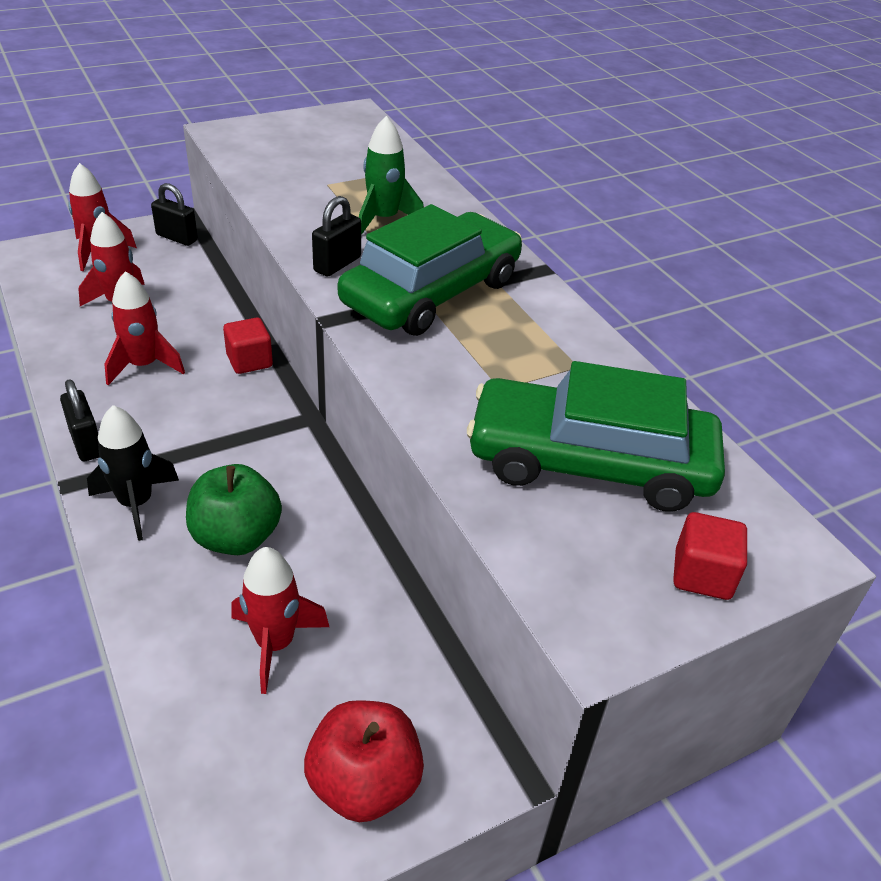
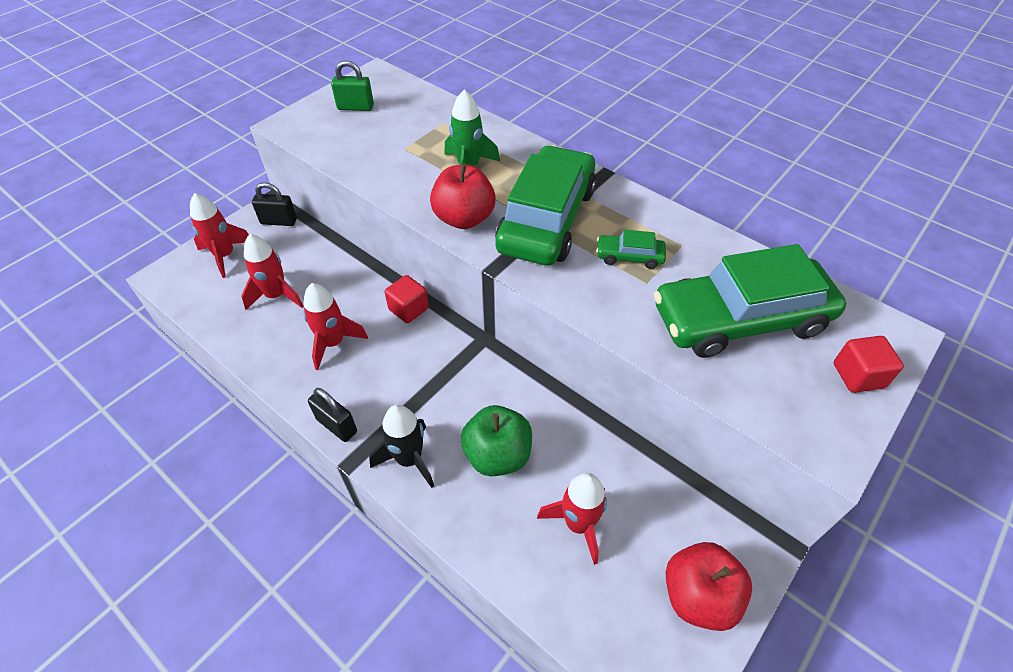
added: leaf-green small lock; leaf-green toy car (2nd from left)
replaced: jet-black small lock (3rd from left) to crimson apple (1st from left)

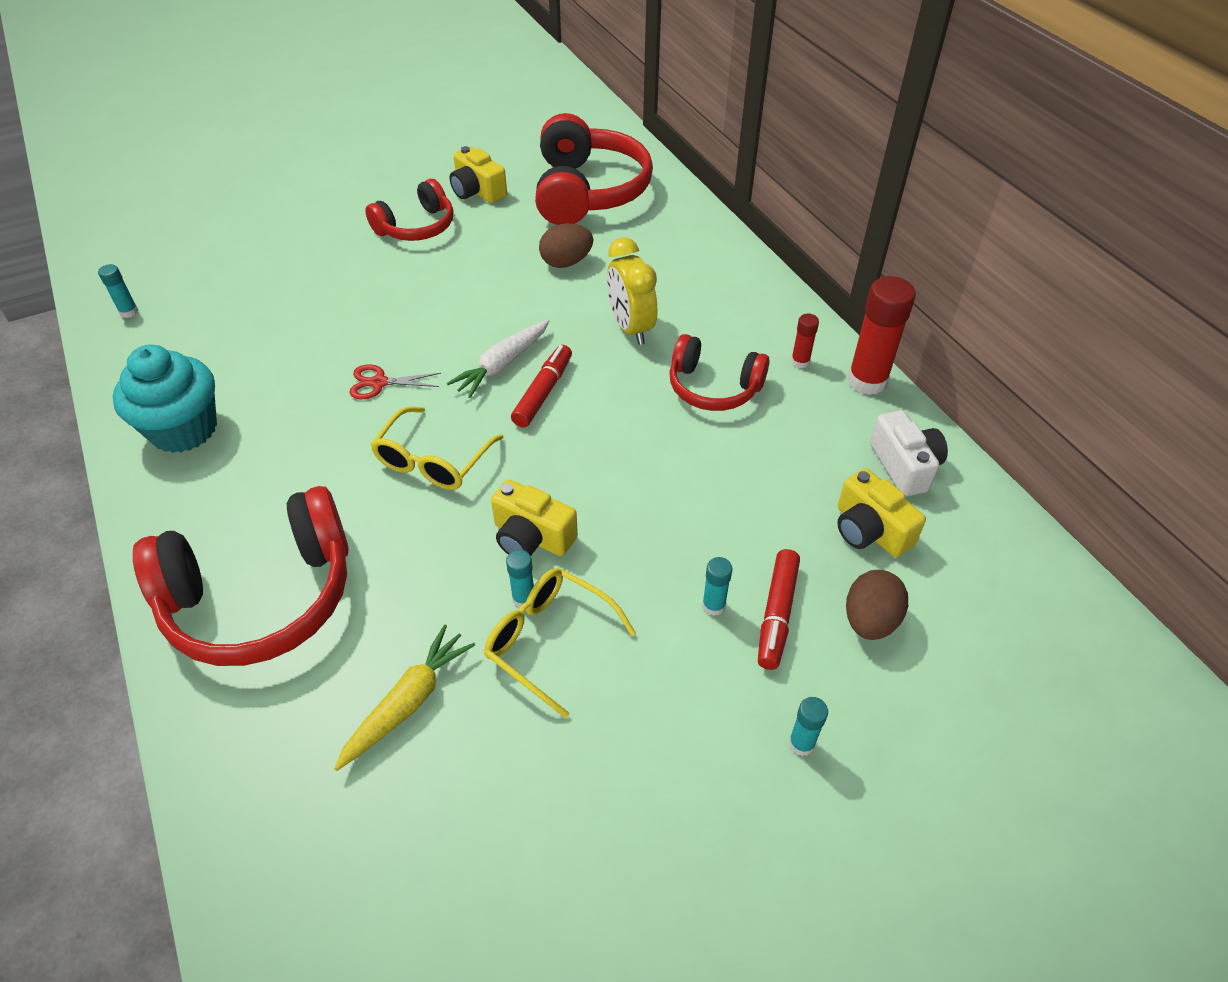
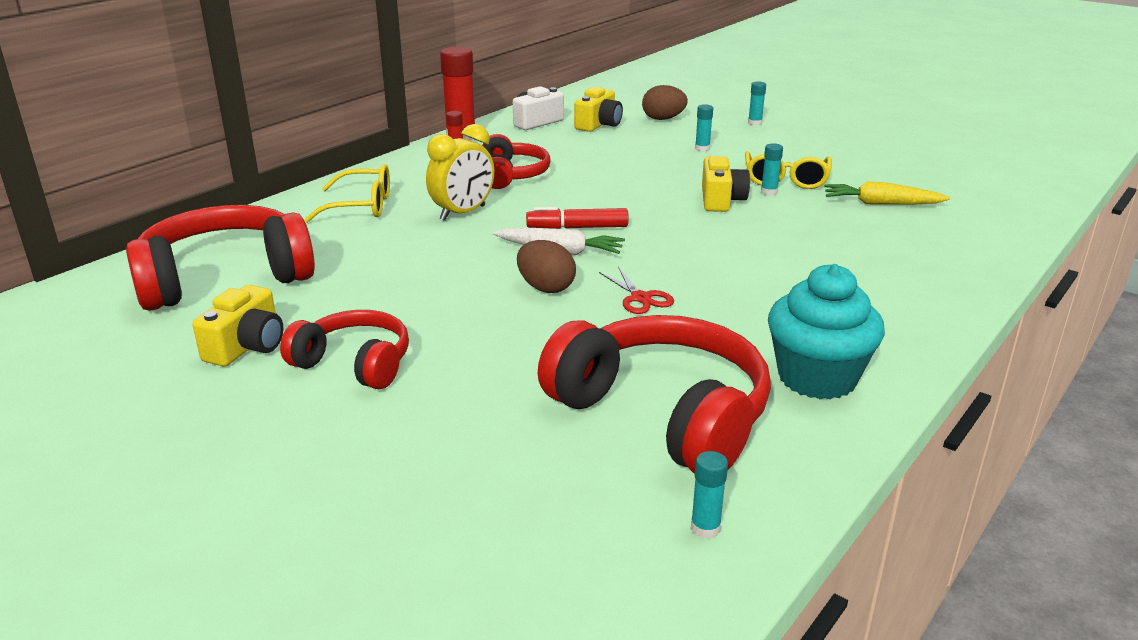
removed: crimson felt pen (2nd from left)
moved: bright yellow glasses (1st from left); brown toy egg (1st from left); crimson headphones (1st from left in the first image) to crimson headphones (4th from left)

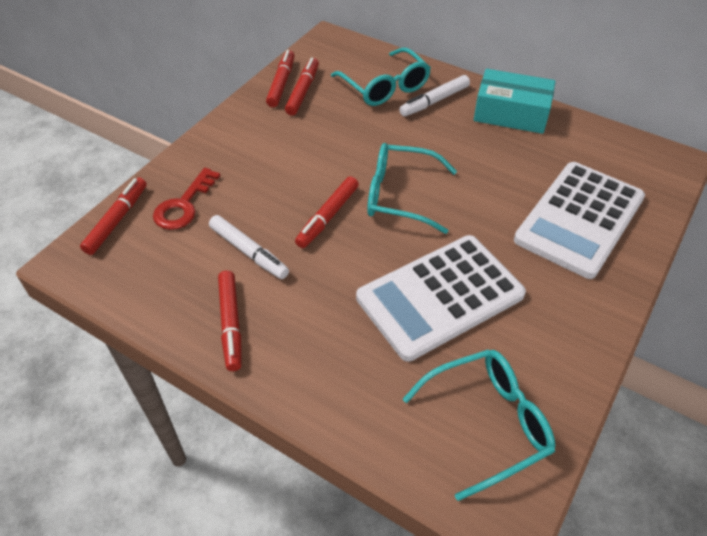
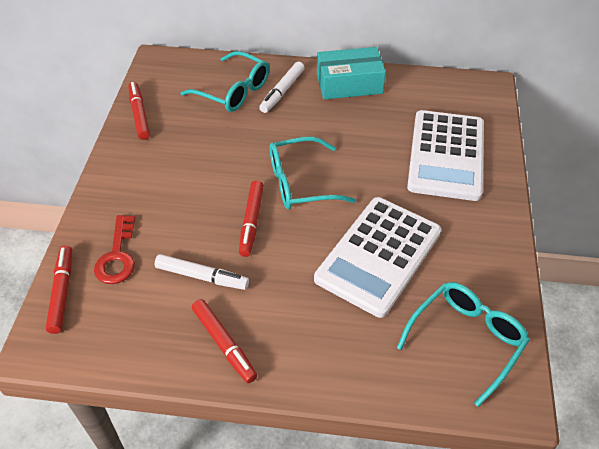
removed: crimson felt pen (4th from left)

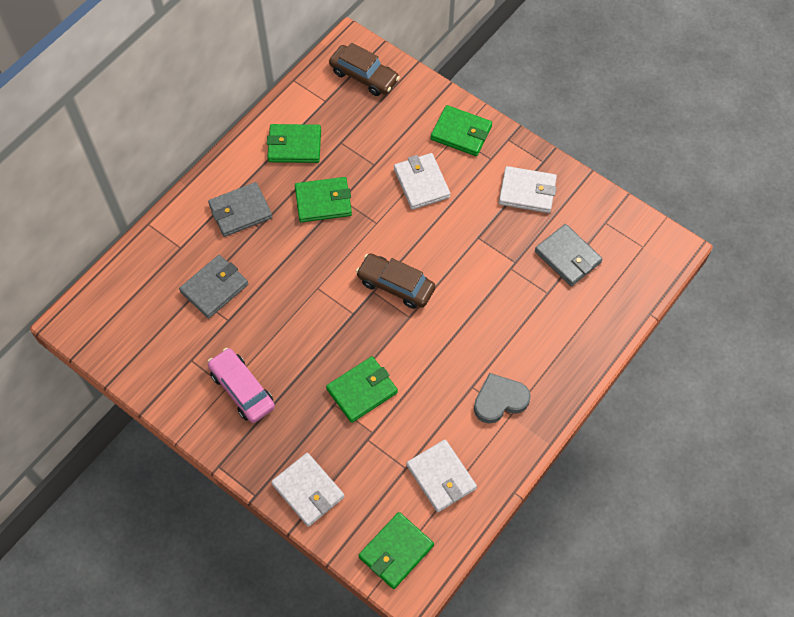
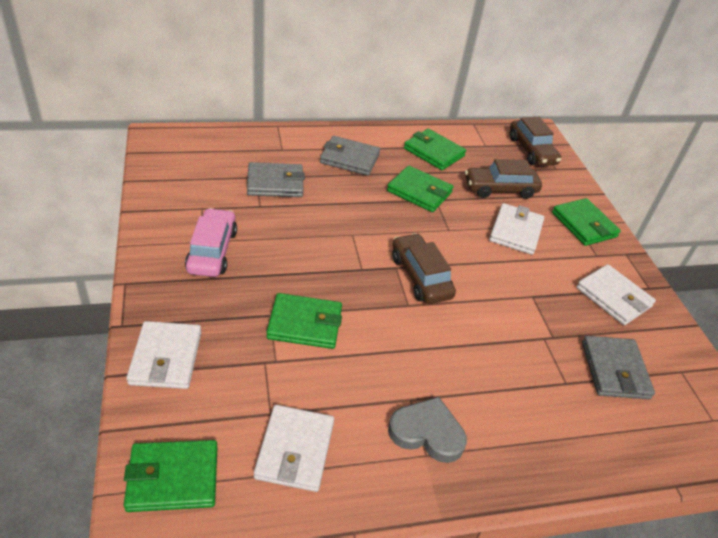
added: brown toy car (2nd from left)

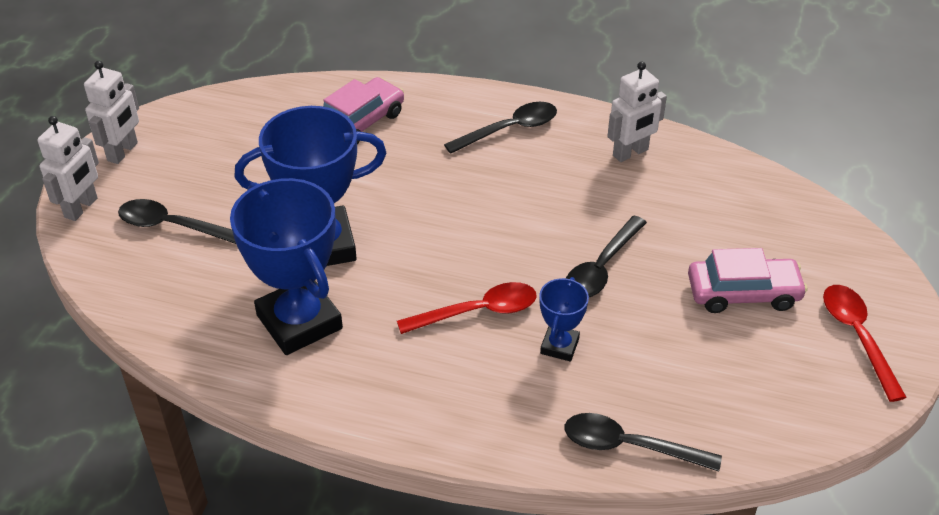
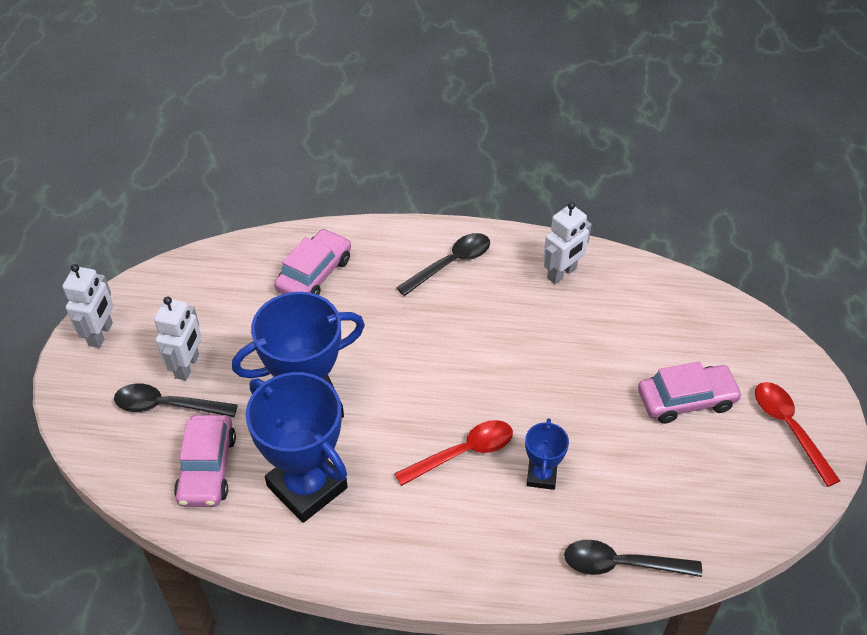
removed: jet-black tablespoon (3rd from left)
added: pink toy car (1st from left)
moved: pure white robot (1st from left in the first image) to pure white robot (2nd from left)

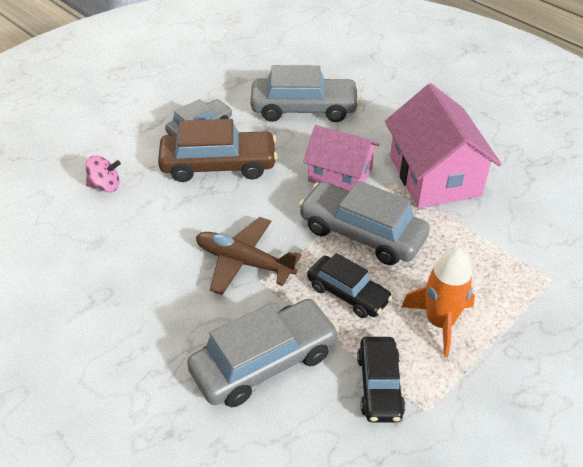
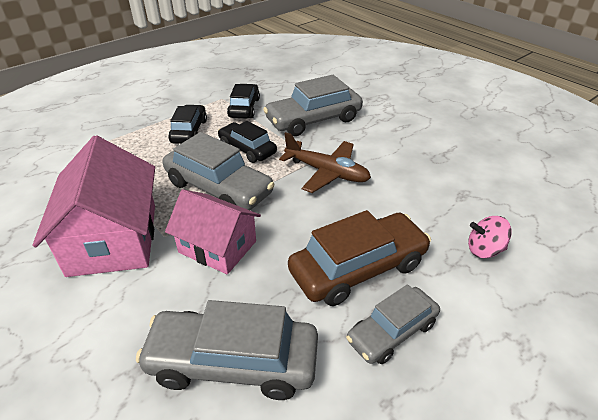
replaced: orange spaceship to jet-black toy car (1st from left)
turned: brown toy car 150 degrees clockwise

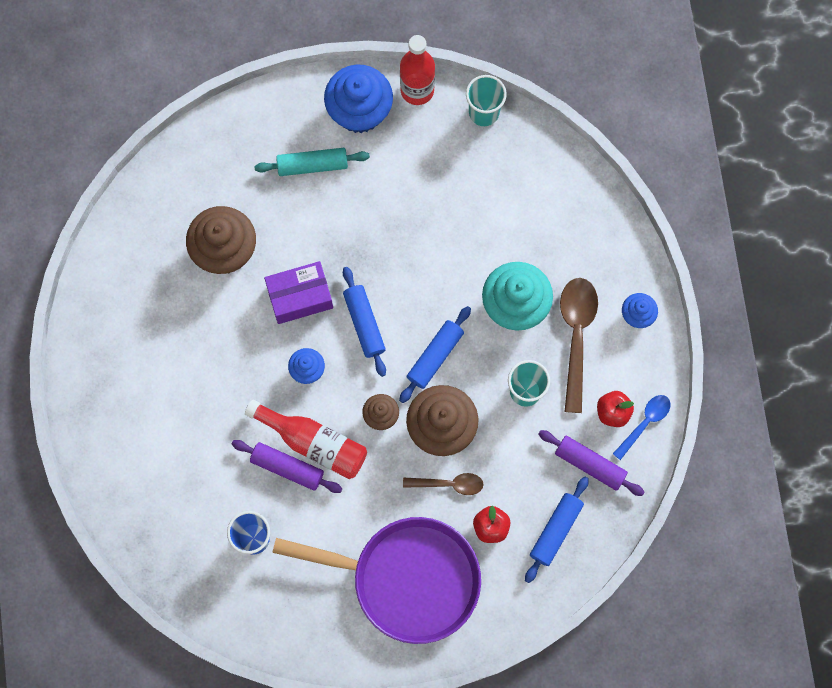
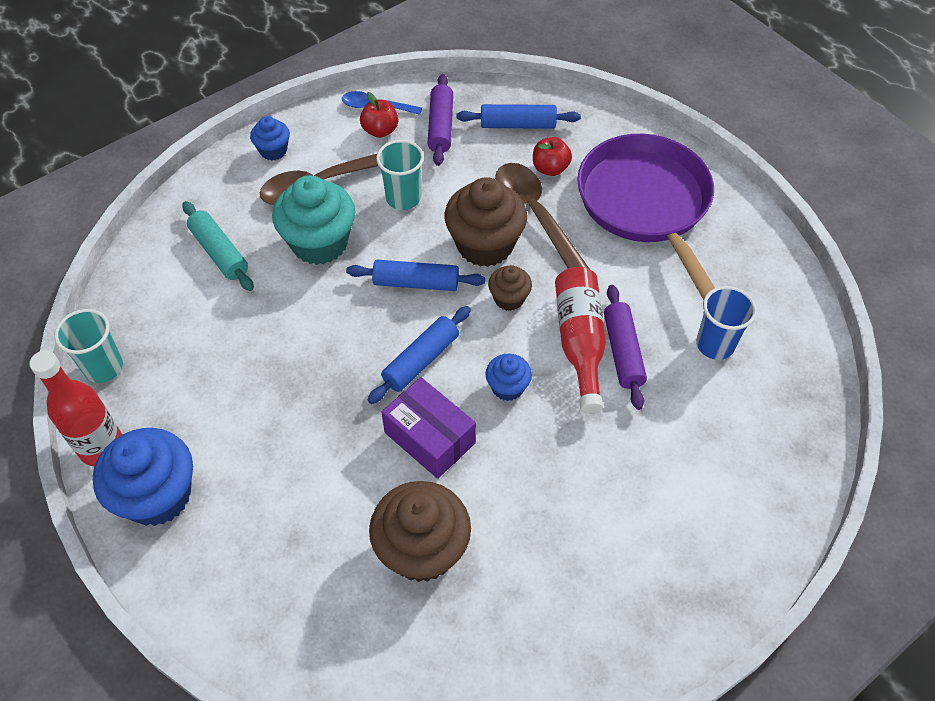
moved: aqua pastry roller
resized: brown tablespoon (1st from left in the first image) x1.74

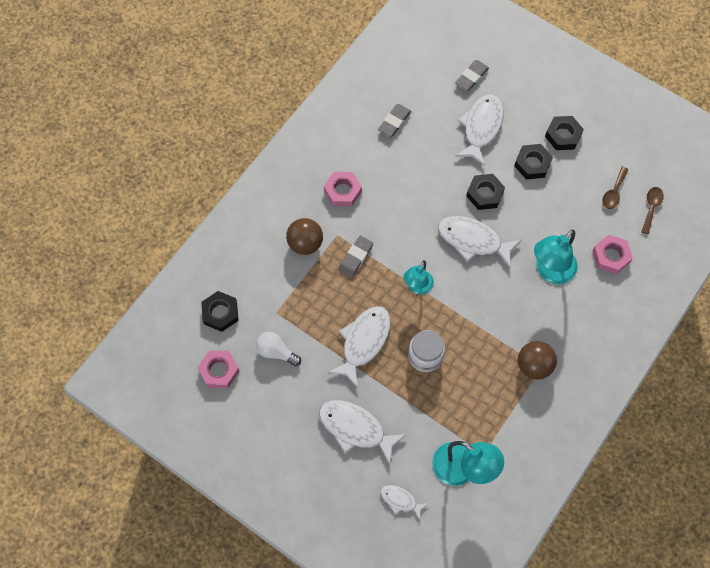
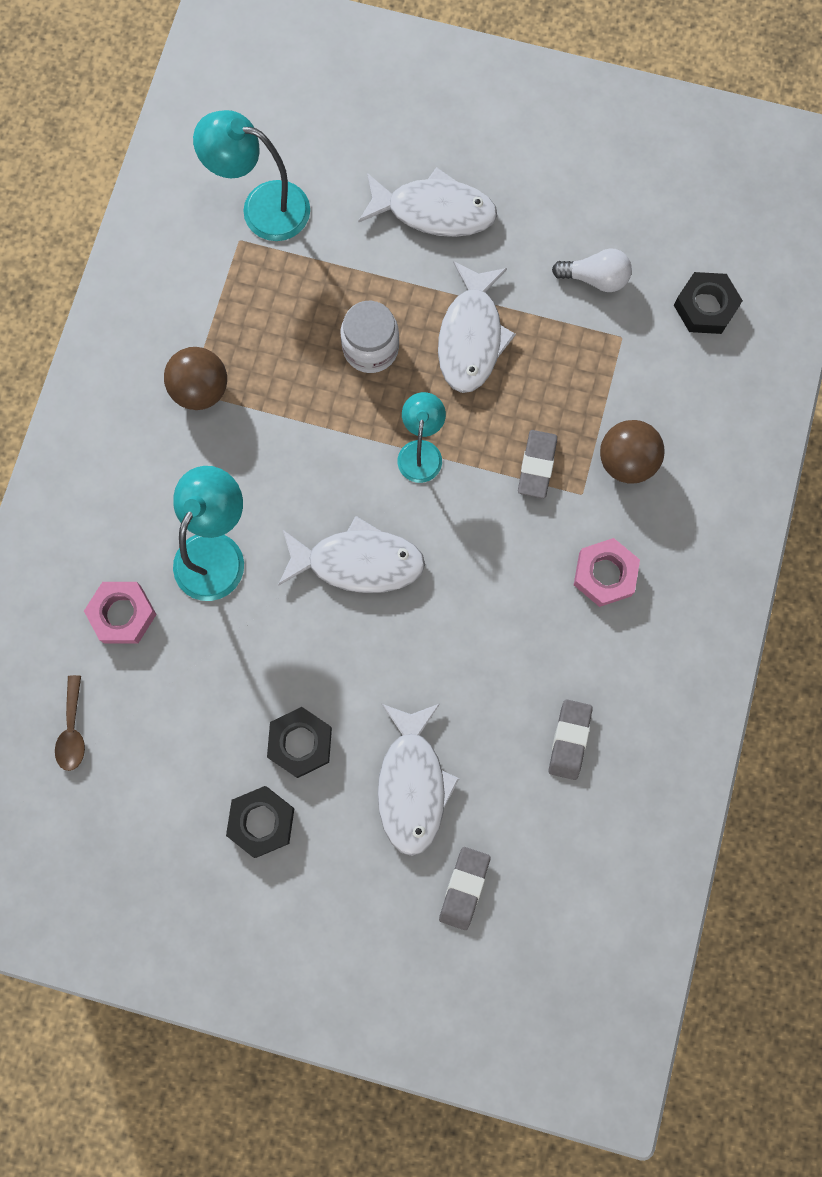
removed: pink hexagon nut (1st from left); pure white toy fish (3rd from left); jet-black hexagon nut (2nd from left); brown tablespoon (1st from left)

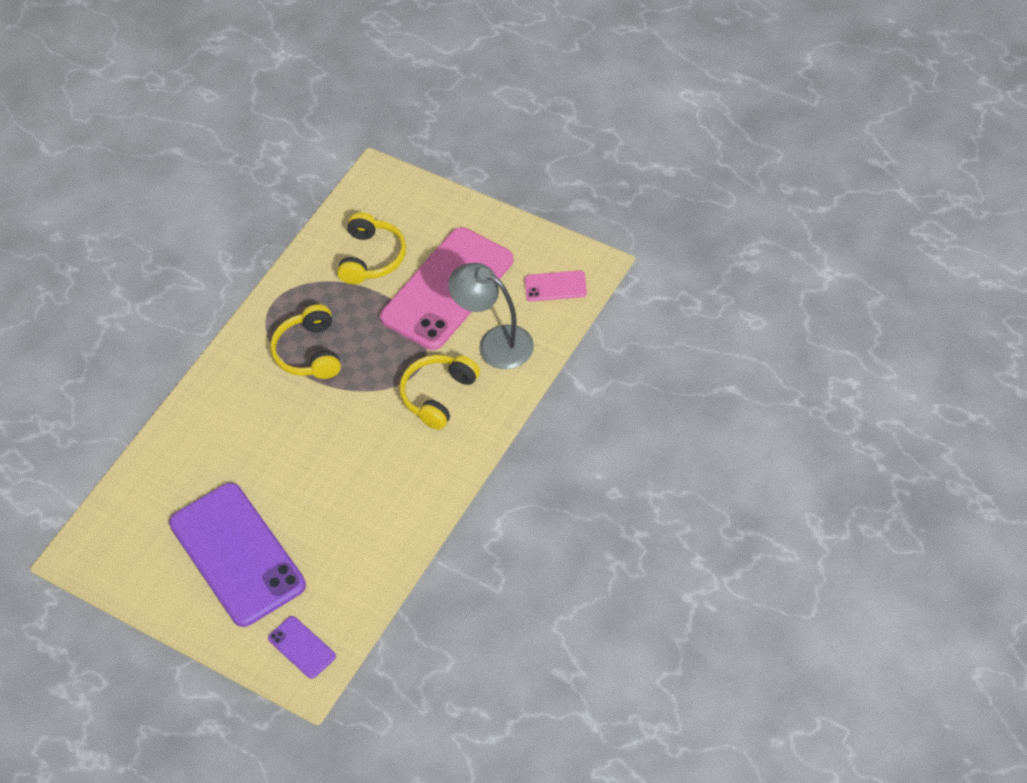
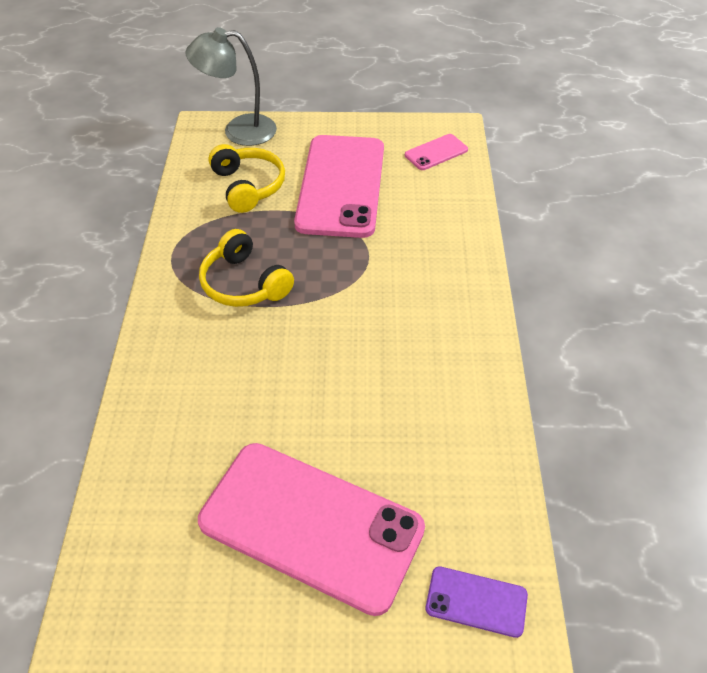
removed: bright yellow headphones (3rd from left)
moved: grey reading lamp
recoloured: violet phone (1st from left) to pink phone (1st from left)

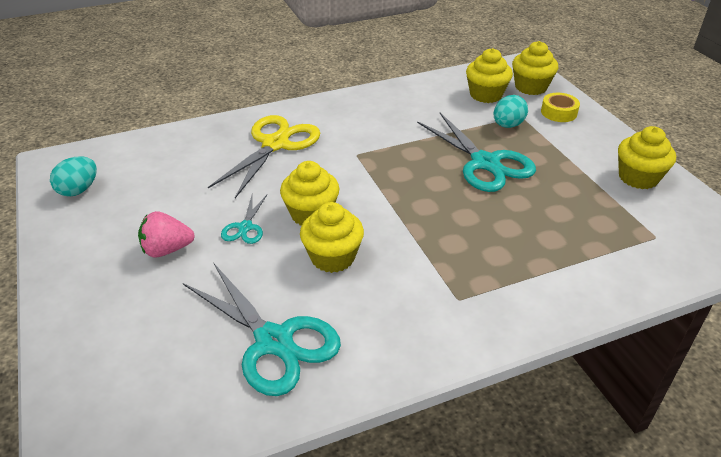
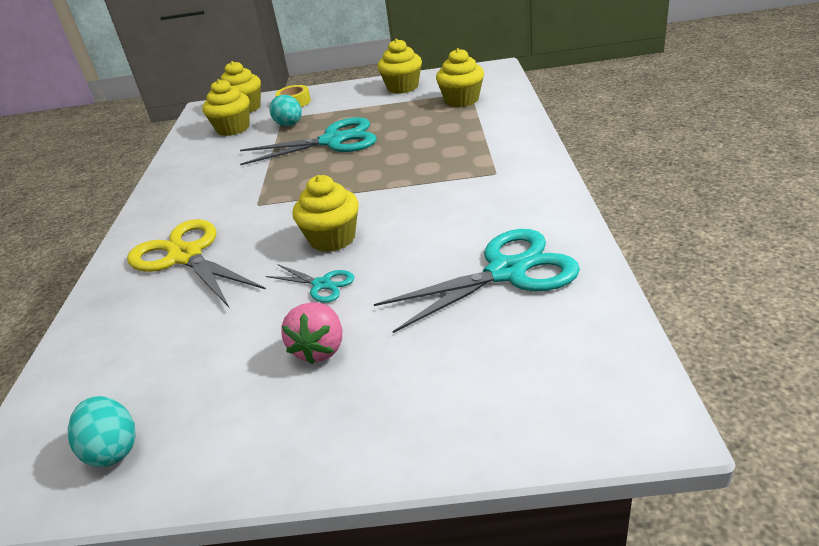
moved: bright yellow muffin (2nd from left in the first image) to bright yellow muffin (5th from left)

